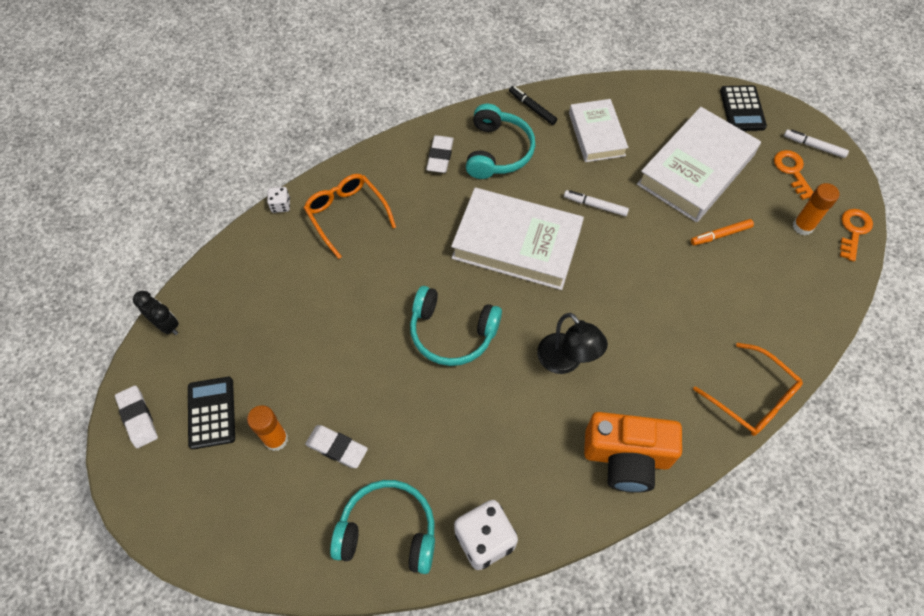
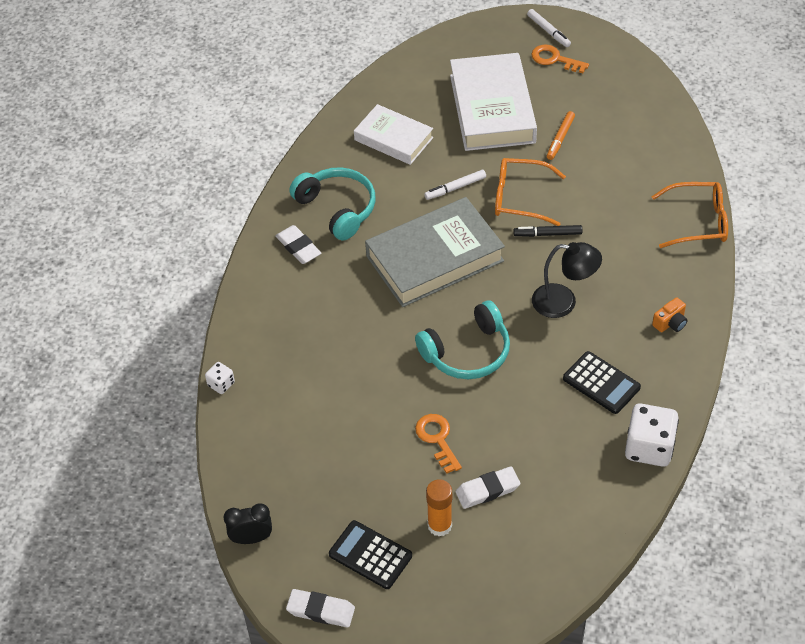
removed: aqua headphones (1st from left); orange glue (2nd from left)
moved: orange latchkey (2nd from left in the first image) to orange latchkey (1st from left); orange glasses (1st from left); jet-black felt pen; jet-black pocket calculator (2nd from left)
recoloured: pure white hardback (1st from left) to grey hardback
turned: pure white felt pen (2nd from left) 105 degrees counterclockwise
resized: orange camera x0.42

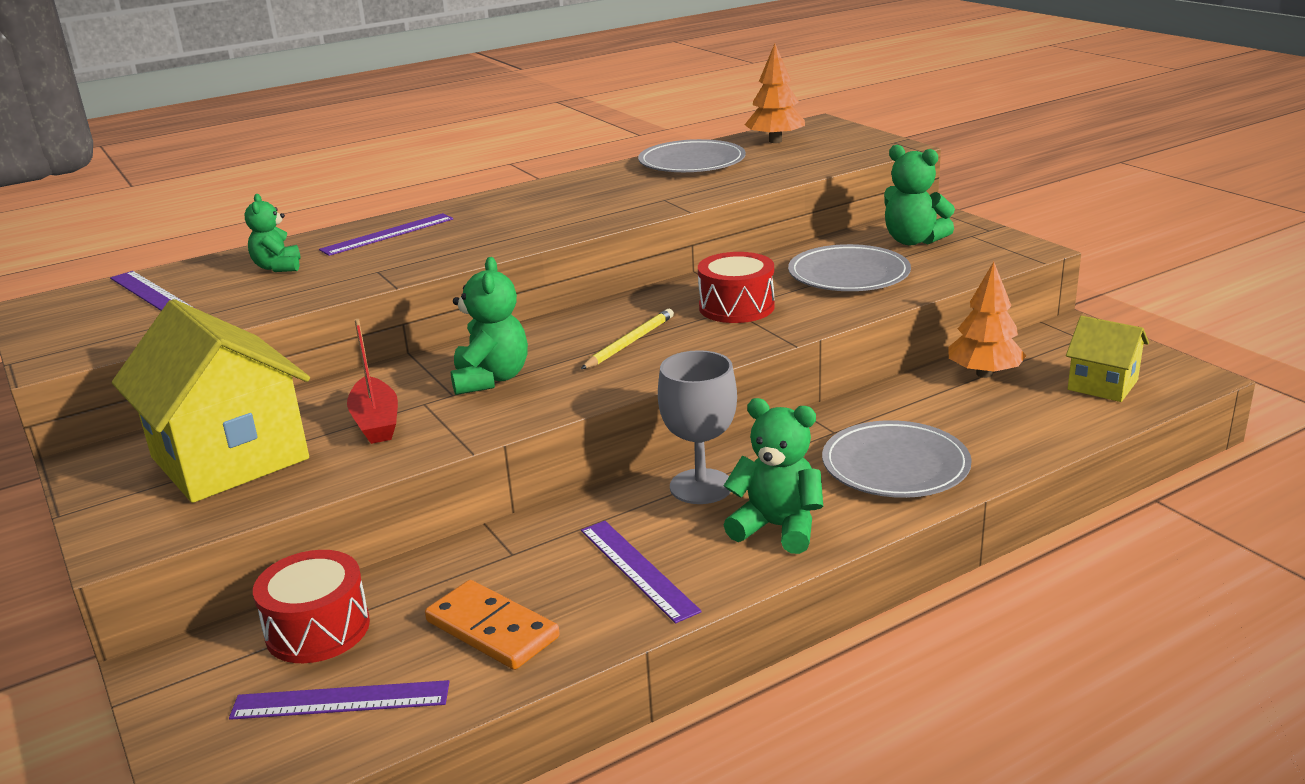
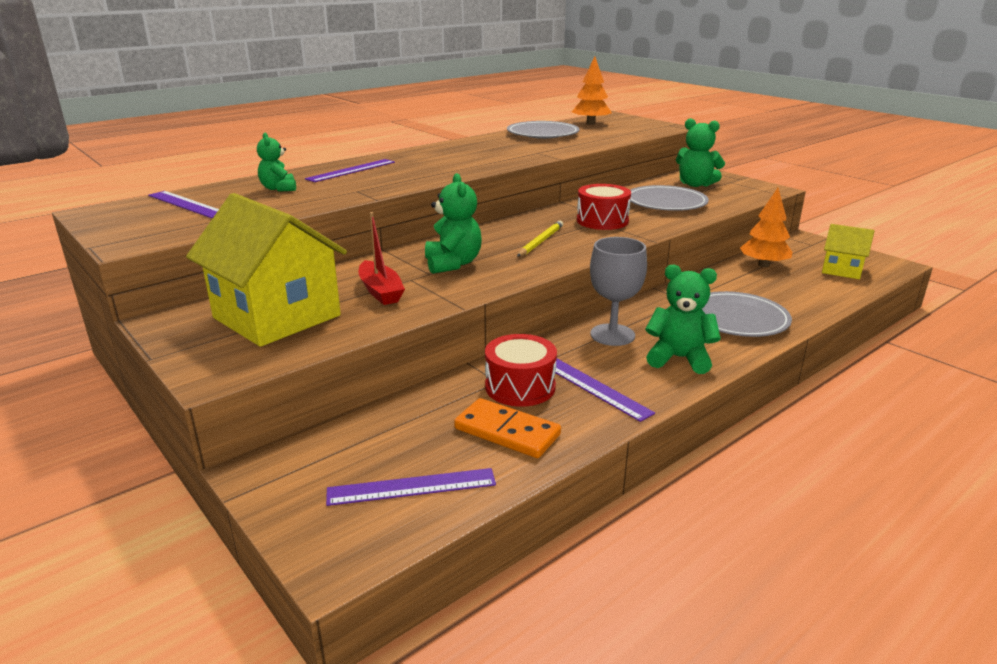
moved: crimson snare drum (1st from left)

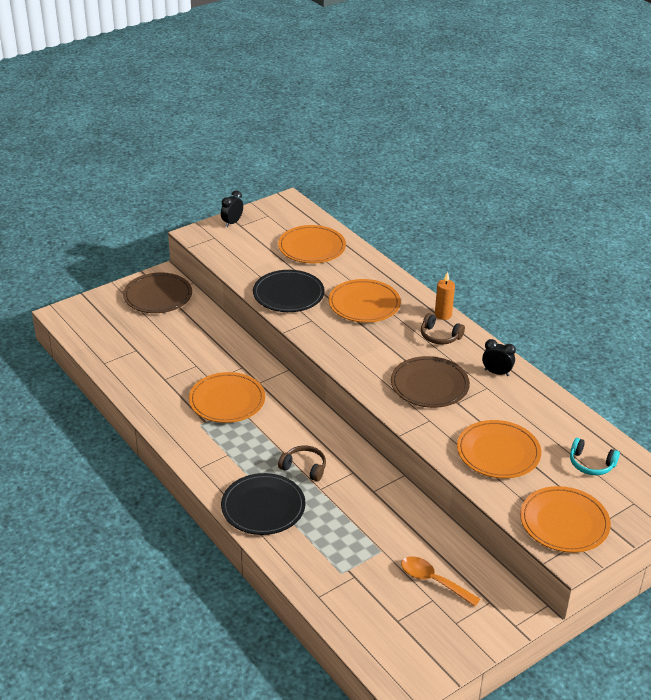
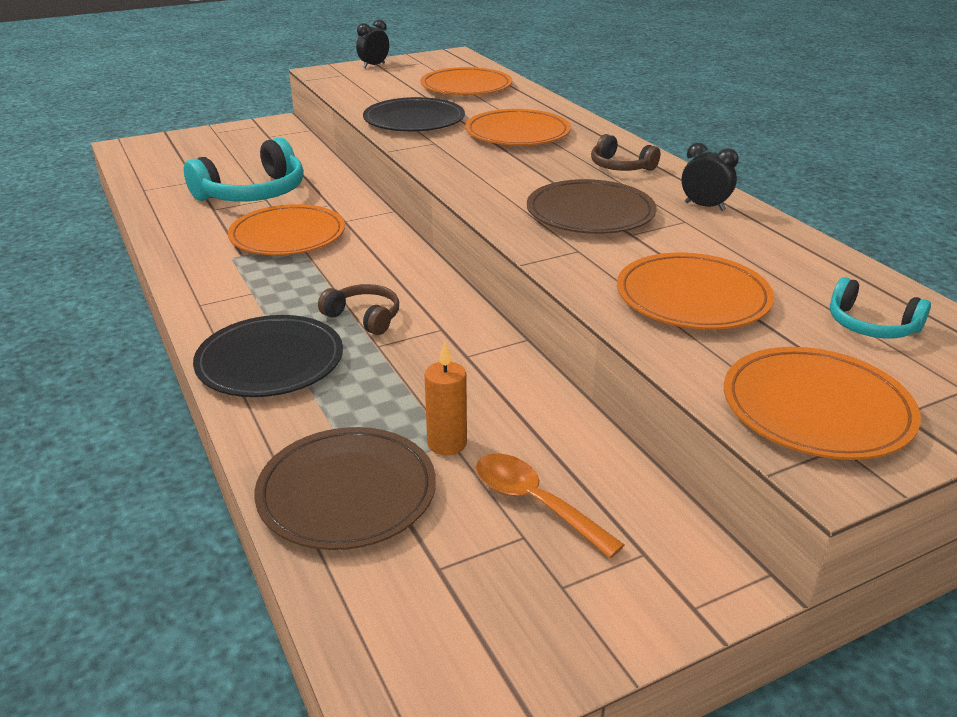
added: aqua headphones (1st from left)
moved: brown plate (1st from left); orange candle

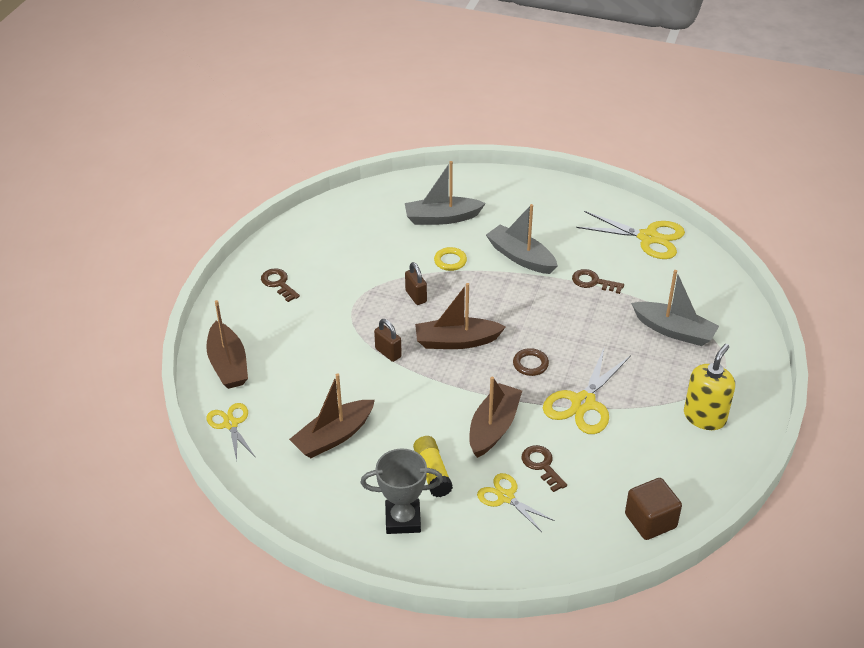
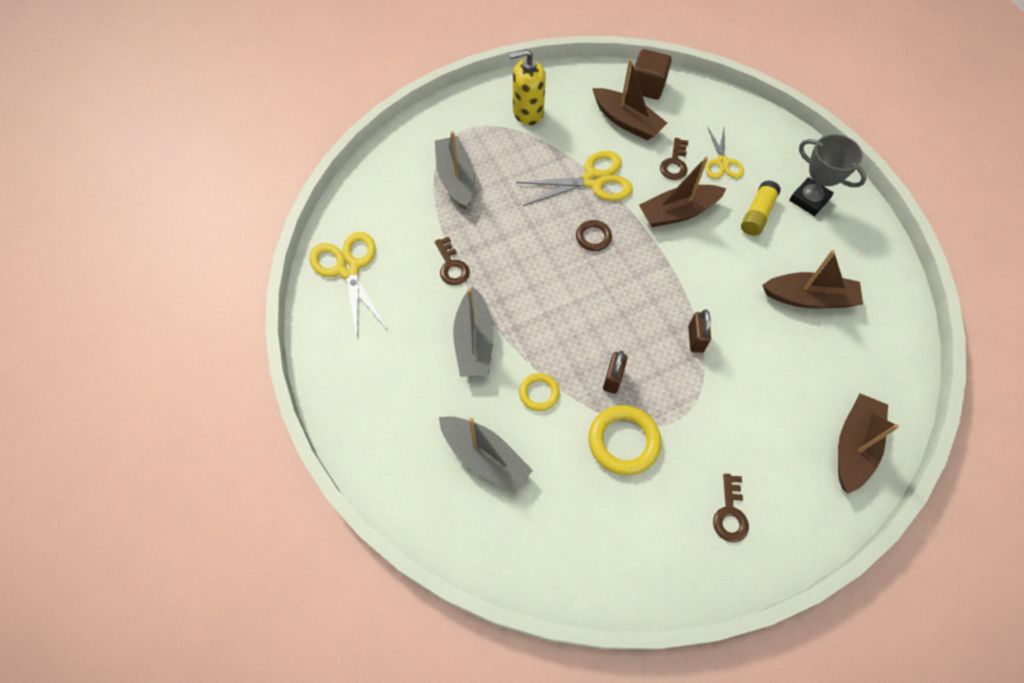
removed: bright yellow shears (1st from left)
added: bright yellow hoop (2nd from left)
moved: brown toy boat (3rd from left in the first image) to brown toy boat (1st from left)

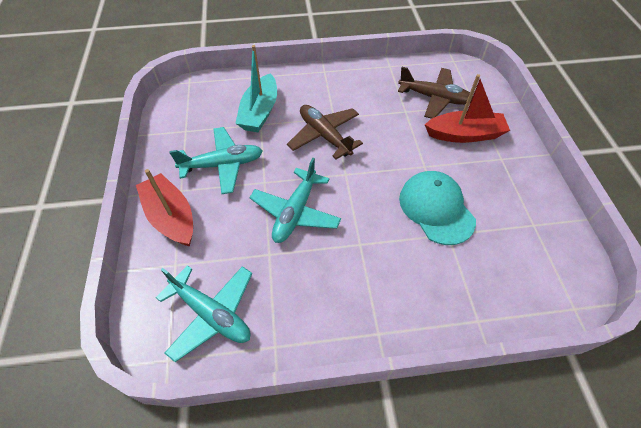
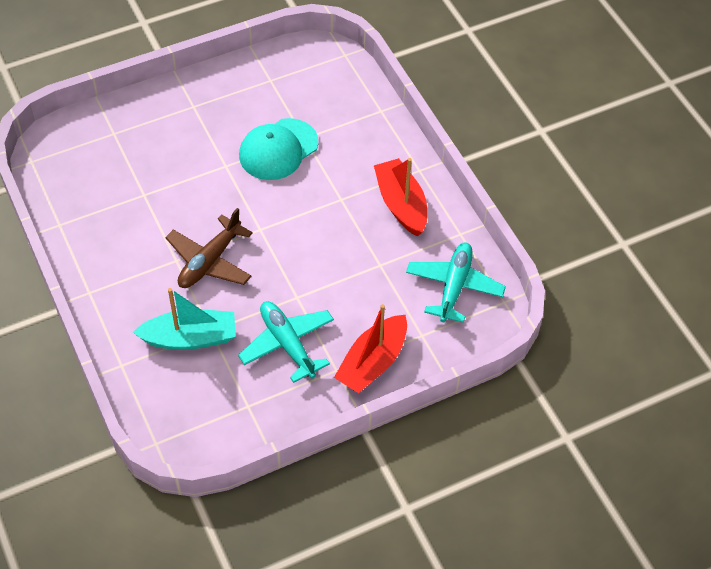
removed: aqua aeroplane (3rd from left); brown aeroplane (2nd from left)
moved: crimson toy boat (2nd from left)

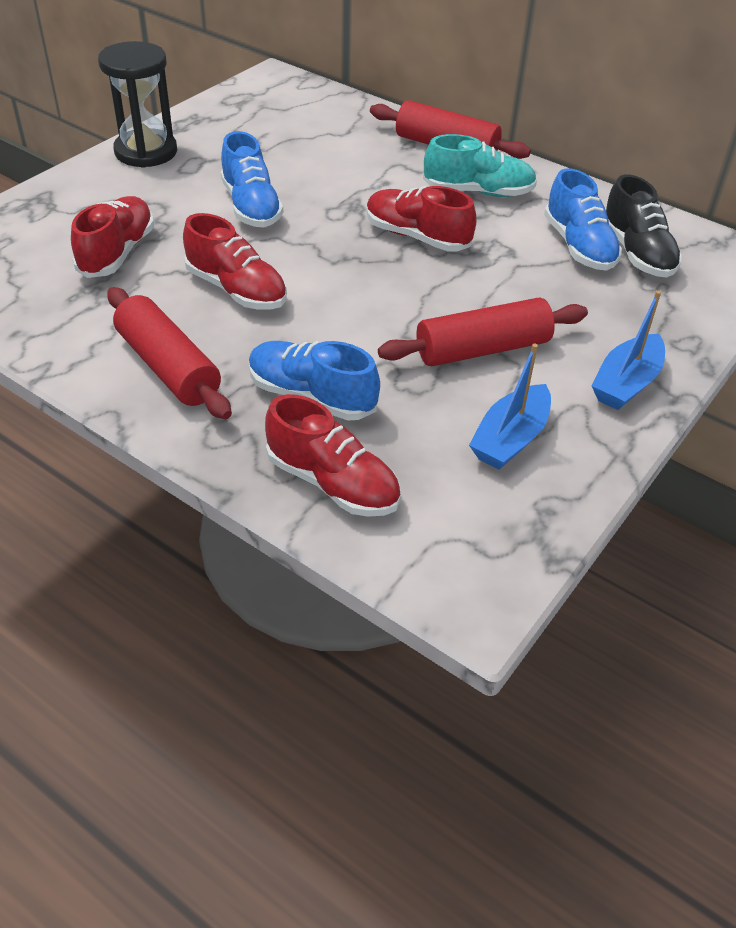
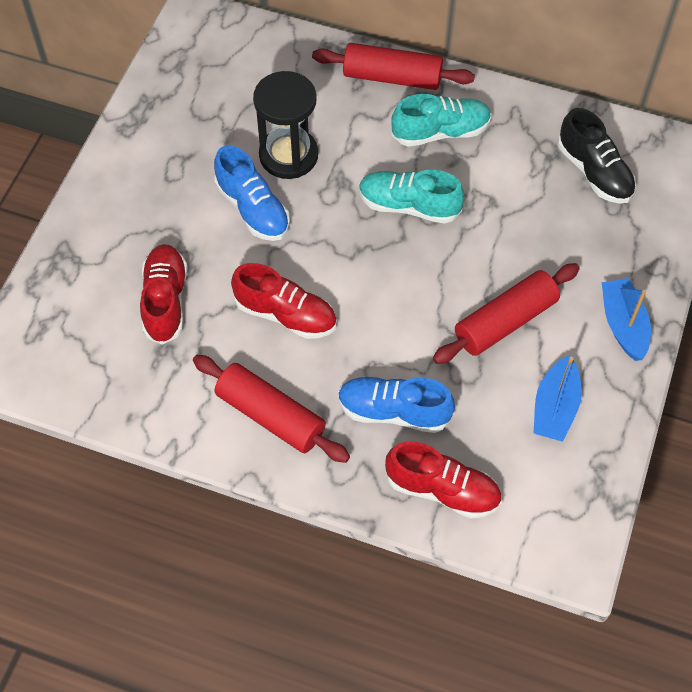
removed: royal blue sneaker (3rd from left)
moved: jet-black sandglass
recoloured: crimson sneaker (4th from left) to aqua sneaker (1st from left)
turned: royal blue toy boat (2nd from left) 150 degrees clockwise

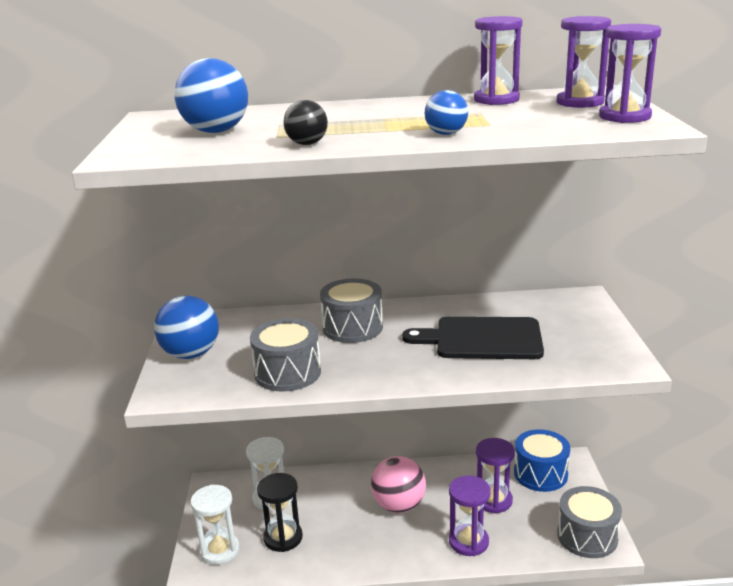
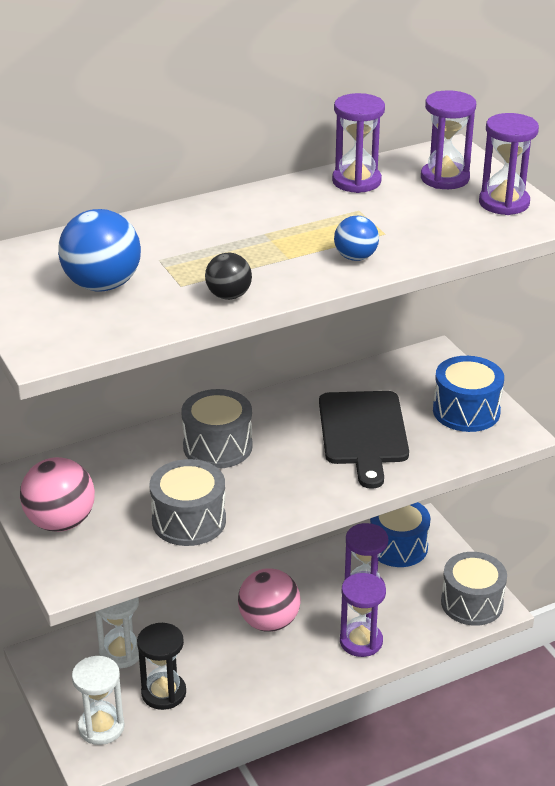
added: royal blue snare drum (2nd from left)
recoloured: royal blue ball (1st from left) to pink ball (1st from left)
turned: jet-black cutting board 75 degrees counterclockwise

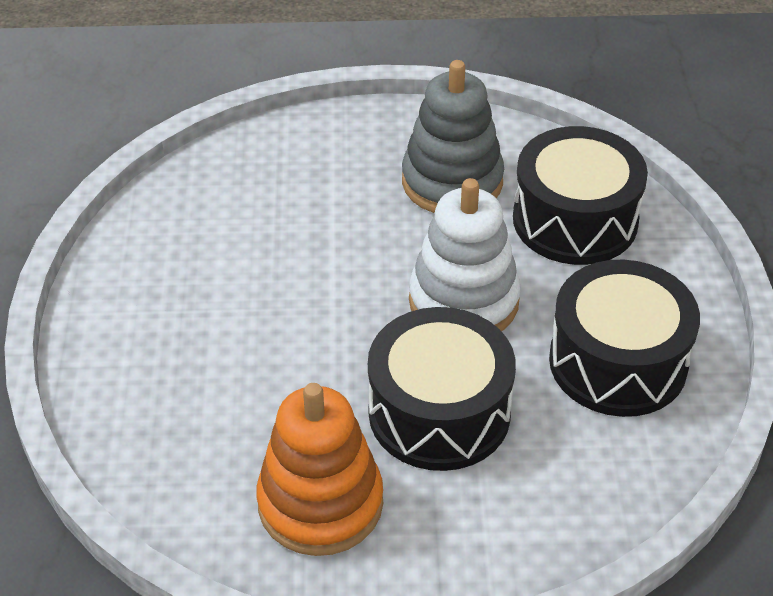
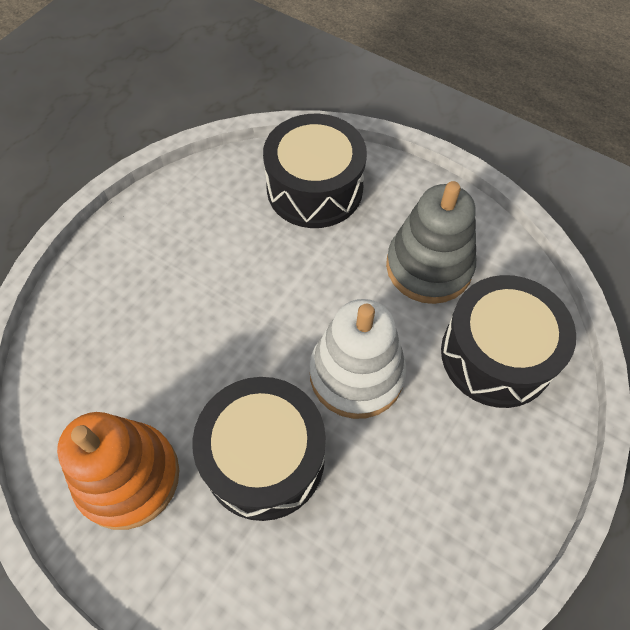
moved: jet-black snare drum (3rd from left in the first image) to jet-black snare drum (2nd from left)

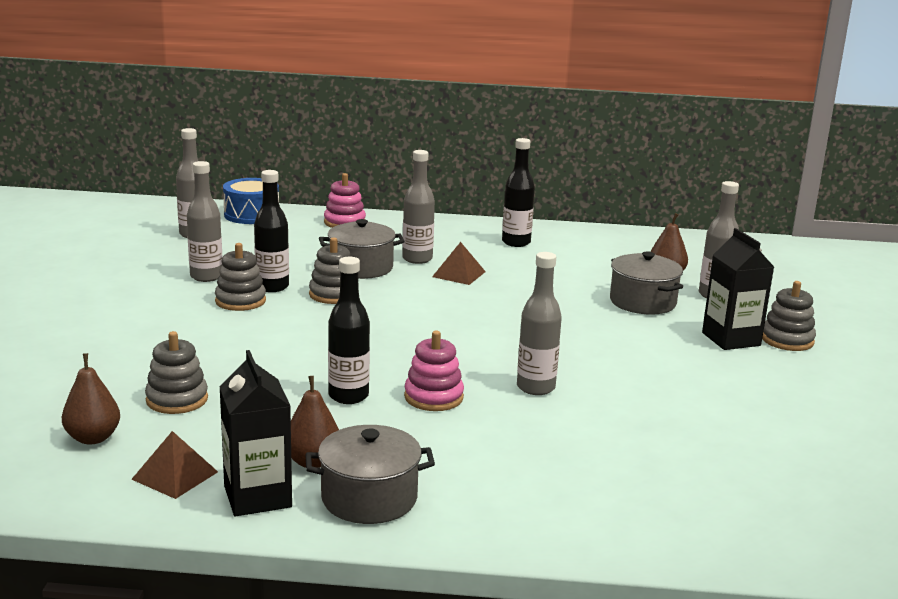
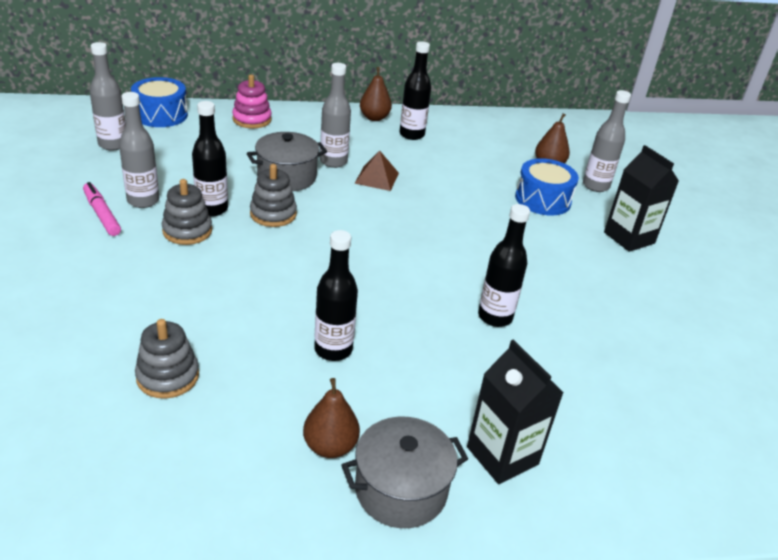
removed: brown solid pyramid (1st from left); pink ring stacker (2nd from left); grey ring stacker (4th from left)
added: pink felt pen
moved: brown pear (1st from left in the first image) to brown pear (2nd from left); jet-black juice carton (1st from left)
replaced: grey cooking pot (3rd from left) to royal blue snare drum (2nd from left)
recoloured: grey bottle (4th from left) to jet-black bottle (4th from left)

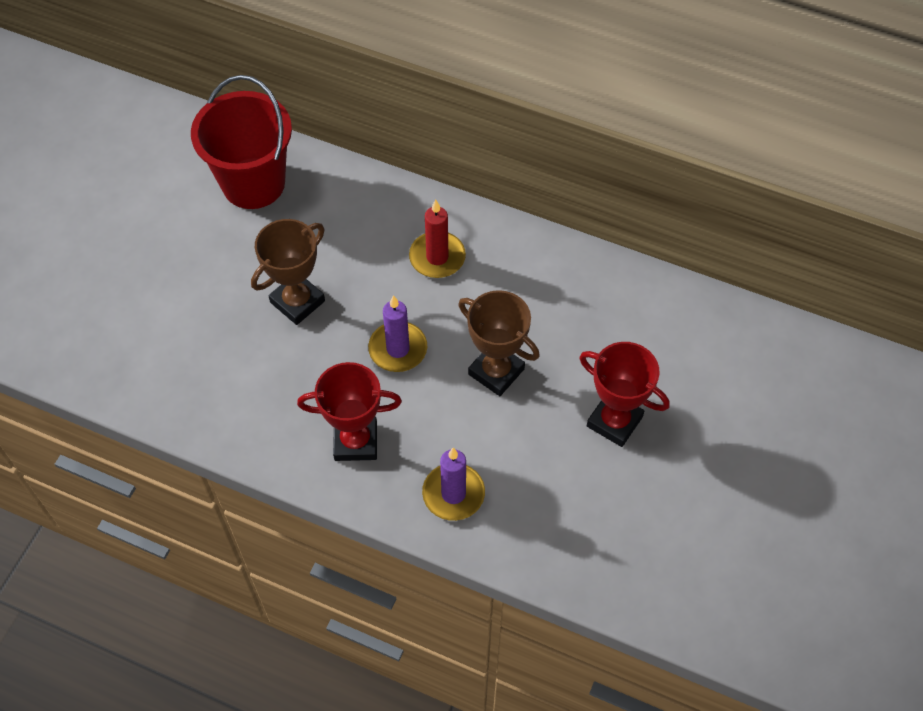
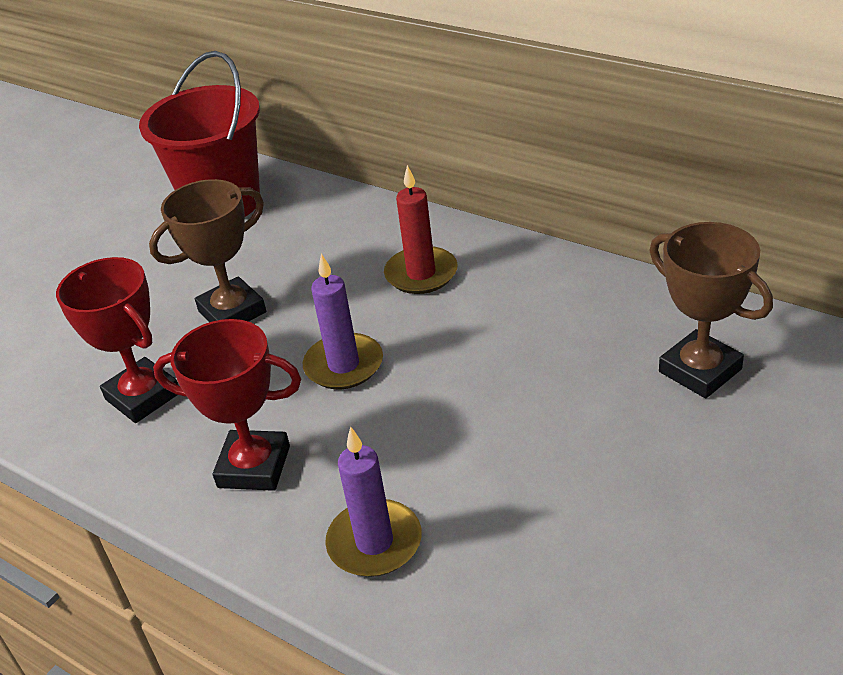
moved: crimson prize cup (2nd from left in the first image) to crimson prize cup (1st from left); brown prize cup (2nd from left)

